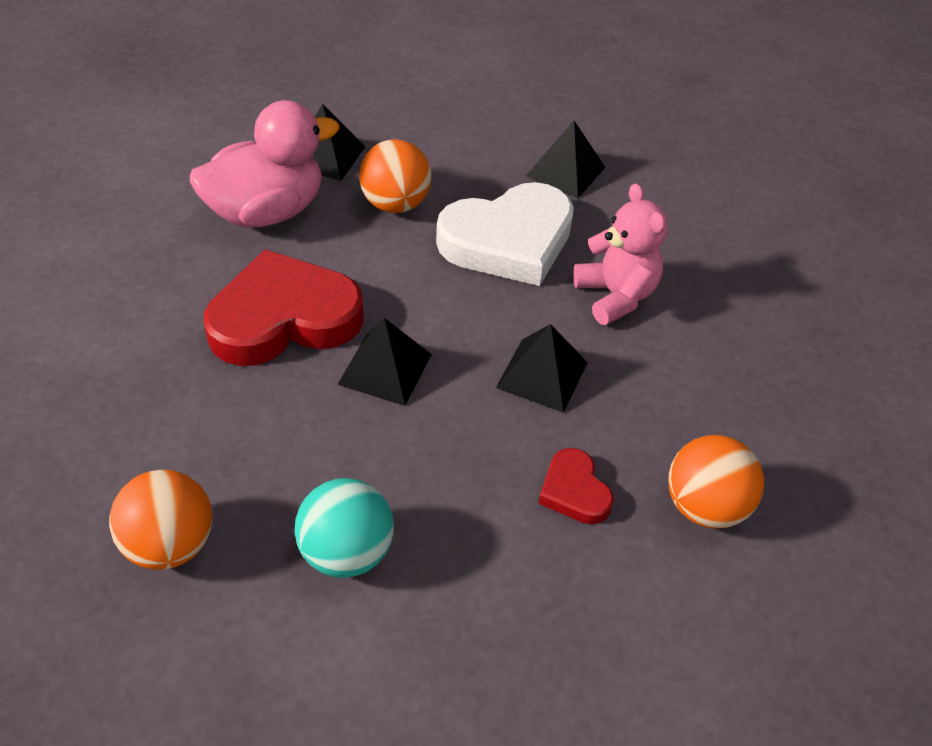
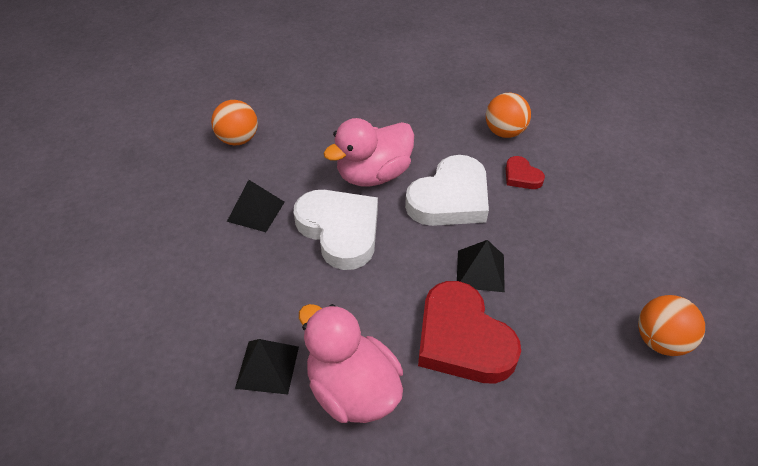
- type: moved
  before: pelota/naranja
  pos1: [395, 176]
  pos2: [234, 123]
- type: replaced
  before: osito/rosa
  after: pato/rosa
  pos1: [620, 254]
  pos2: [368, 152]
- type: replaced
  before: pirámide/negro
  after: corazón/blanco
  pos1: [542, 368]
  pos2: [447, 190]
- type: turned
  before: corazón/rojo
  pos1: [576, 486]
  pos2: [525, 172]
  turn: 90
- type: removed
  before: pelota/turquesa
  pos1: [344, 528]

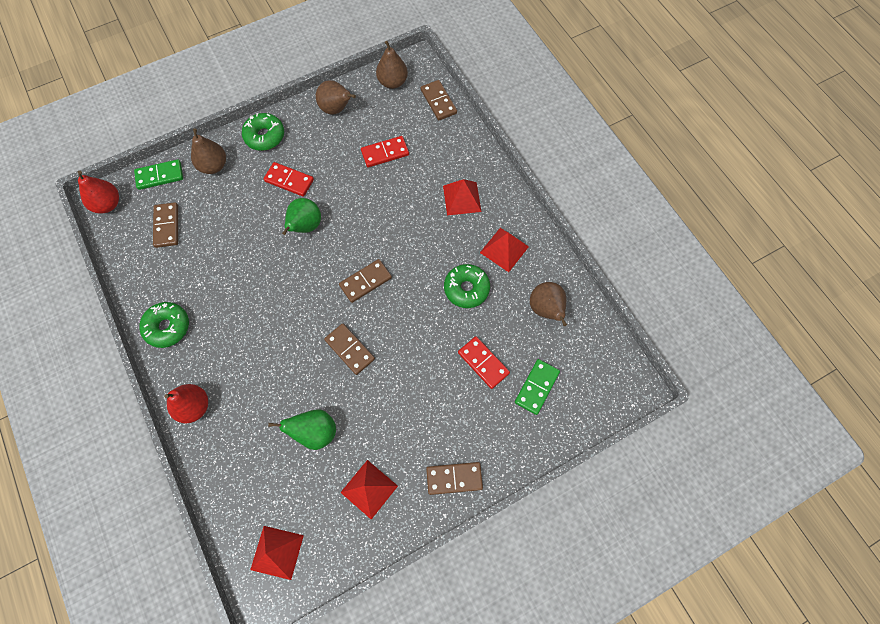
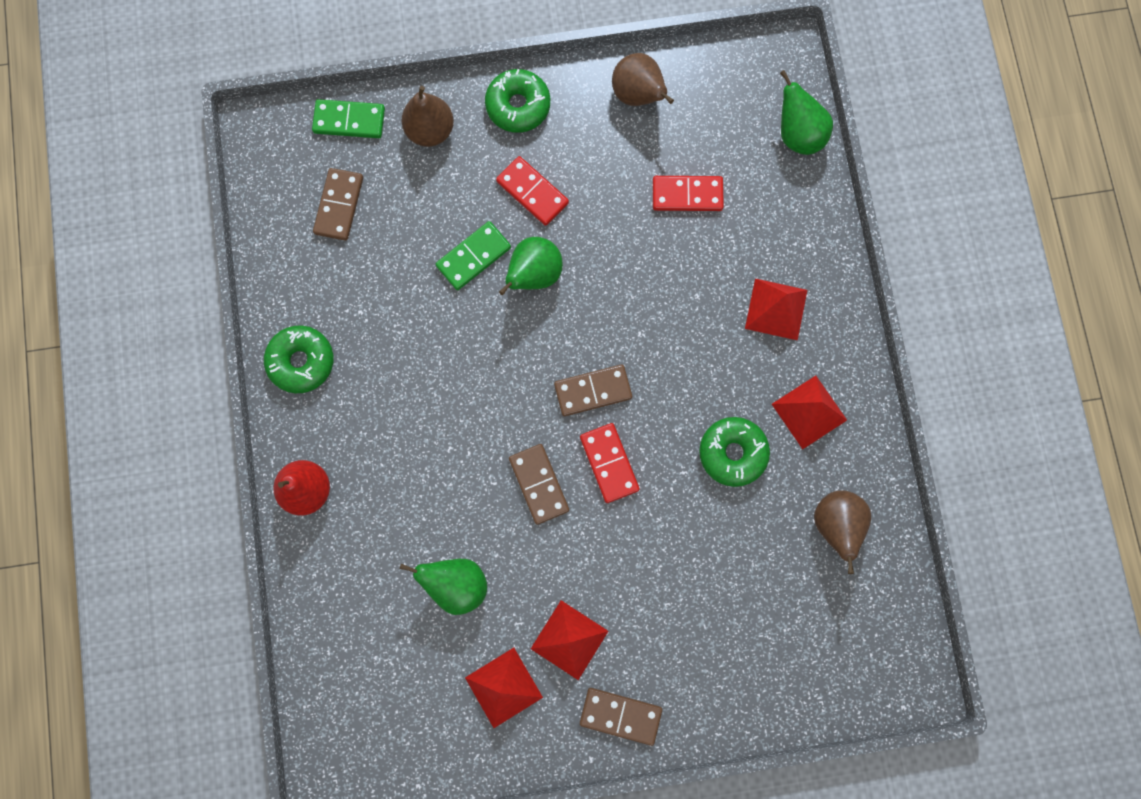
- type: moved
  before: ficha de dominó/verde
  pos1: [537, 387]
  pos2: [473, 255]
- type: moved
  before: pirámide/rojo
  pos1: [277, 553]
  pos2: [569, 640]
- type: moved
  before: ficha de dominó/rojo
  pos1: [484, 362]
  pos2: [610, 463]
- type: replaced
  before: ficha de dominó/marrón
  after: pera/verde
  pos1: [439, 100]
  pos2: [806, 112]
- type: removed
  before: pera/rojo
  pos1: [98, 192]
- type: removed
  before: pera/marrón
  pos1: [392, 65]

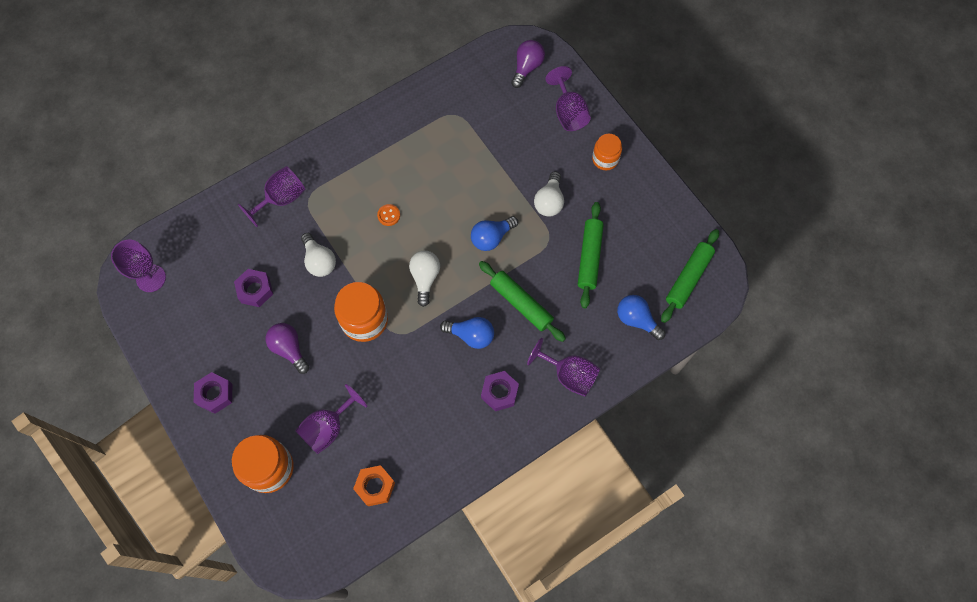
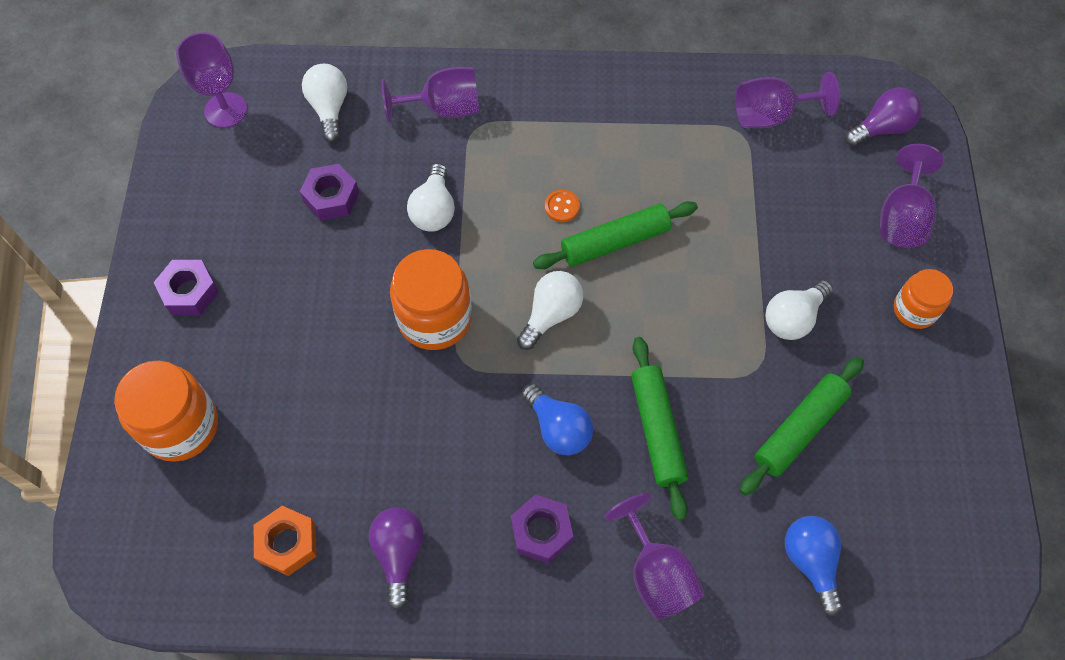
- type: added
  after: bombilla/blanco
  pos2: [324, 103]
- type: moved
  before: bombilla/morado
  pos1: [287, 348]
  pos2: [396, 558]
- type: moved
  before: rodillo/verde
  pos1: [690, 276]
  pos2: [615, 235]
- type: moved
  before: copa/morado
  pos1: [331, 419]
  pos2: [787, 100]
- type: removed
  before: bombilla/azul
  pos1: [494, 233]

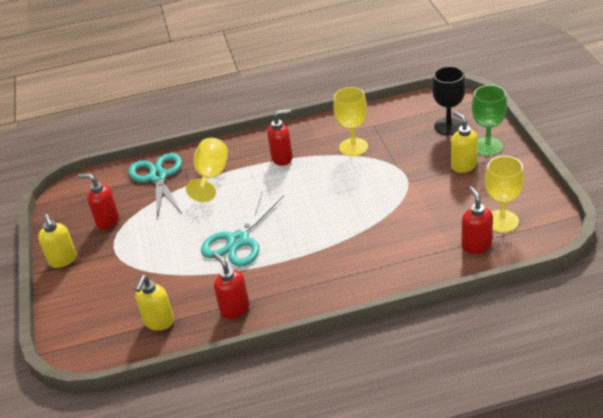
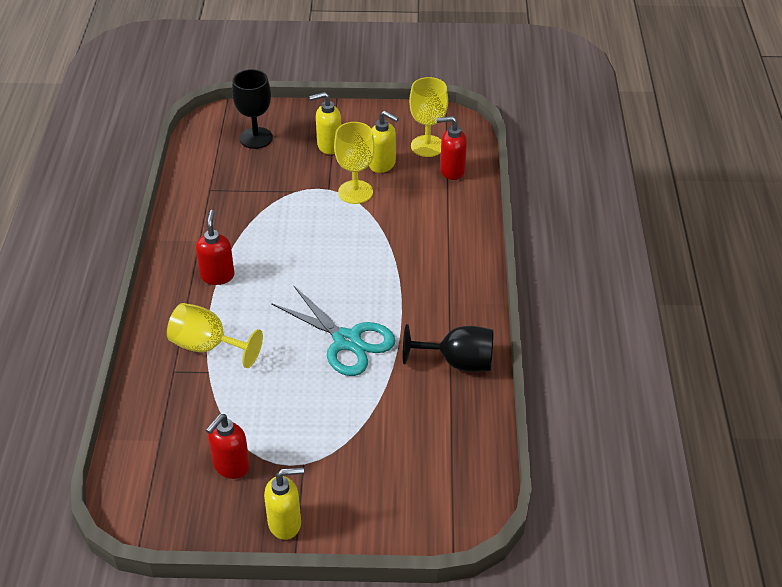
- type: moved
  before: copa/amarillo
  pos1: [350, 121]
  pos2: [354, 163]
- type: moved
  before: dispensador de jabón/amarillo
  pos1: [154, 302]
  pos2: [384, 142]
- type: replaced
  before: dispensador de jabón/rojo
  after: copa/negro
  pos1: [231, 285]
  pos2: [448, 348]
- type: removed
  before: tijeras/turquesa
  pos1: [155, 186]
- type: removed
  before: copa/verde
  pos1: [489, 120]

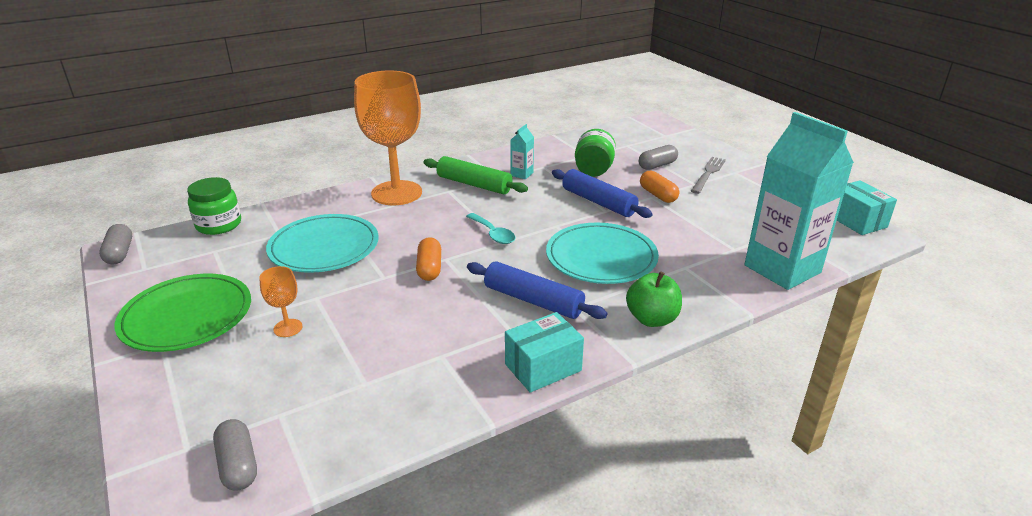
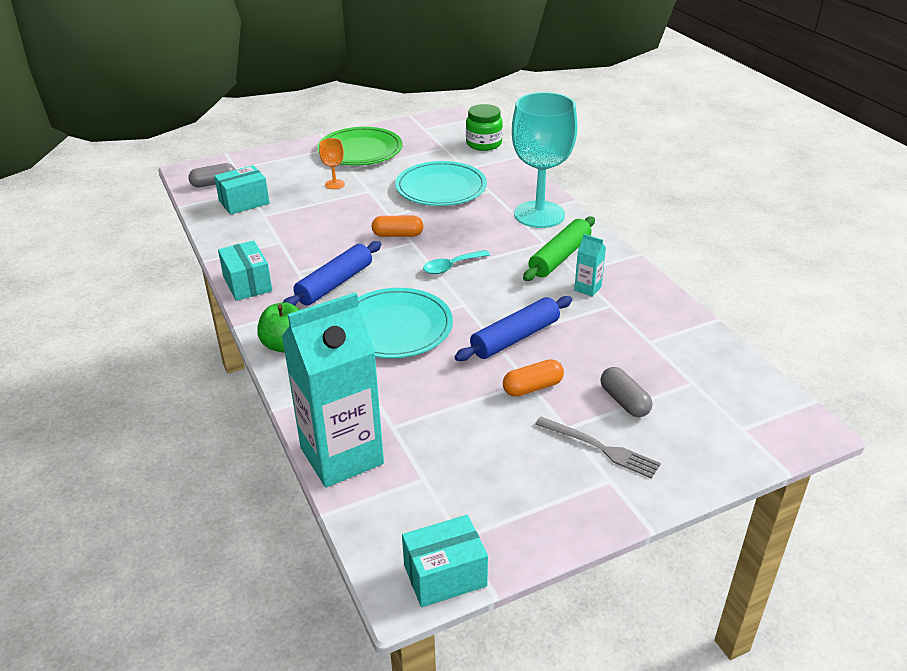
- type: added
  after: caja/turquesa
  pos2: [242, 190]
- type: recoloured
  before: copa/naranja
  after: copa/turquesa
  pos1: [388, 138]
  pos2: [544, 160]
- type: removed
  before: cápsula/gris
  pos1: [115, 244]
- type: removed
  before: tarro/verde
  pos1: [595, 153]

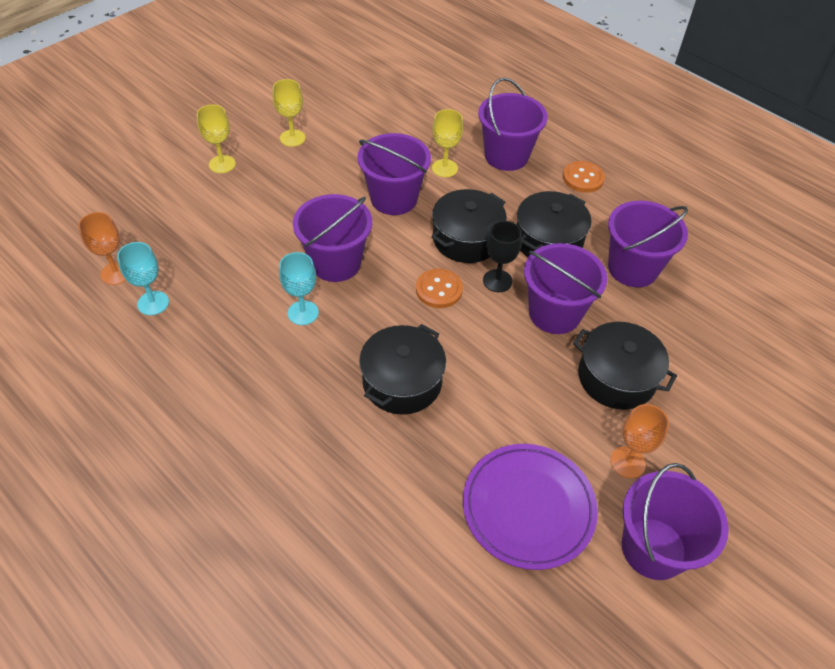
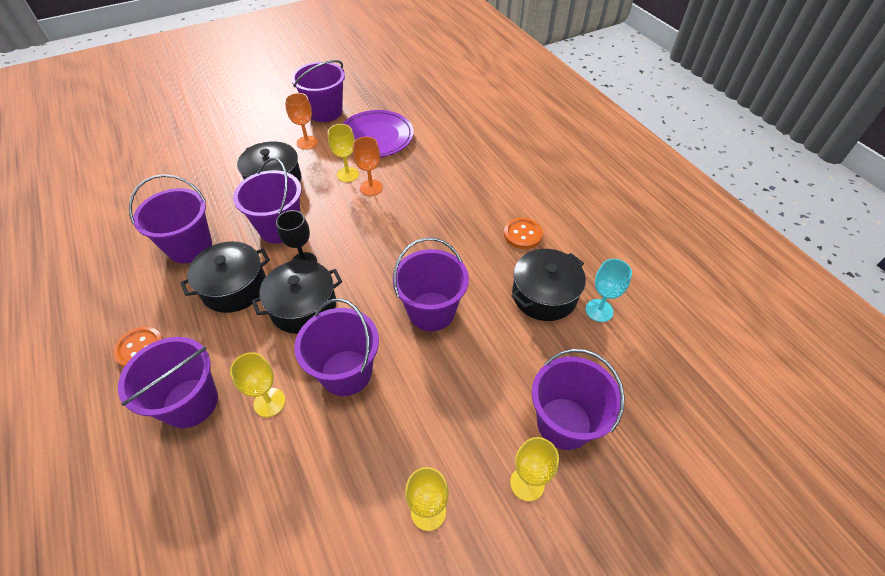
- type: added
  after: copa/amarillo
  pos2: [343, 153]
- type: moved
  before: copa/naranja
  pos1: [102, 248]
  pos2: [368, 166]
- type: moved
  before: botón/naranja
  pos1: [439, 288]
  pos2: [523, 233]
- type: moved
  before: olla/negro
  pos1: [402, 369]
  pos2: [549, 285]
- type: added
  after: balde/morado
  pos2: [578, 399]
- type: removed
  before: copa/turquesa
  pos1: [299, 288]

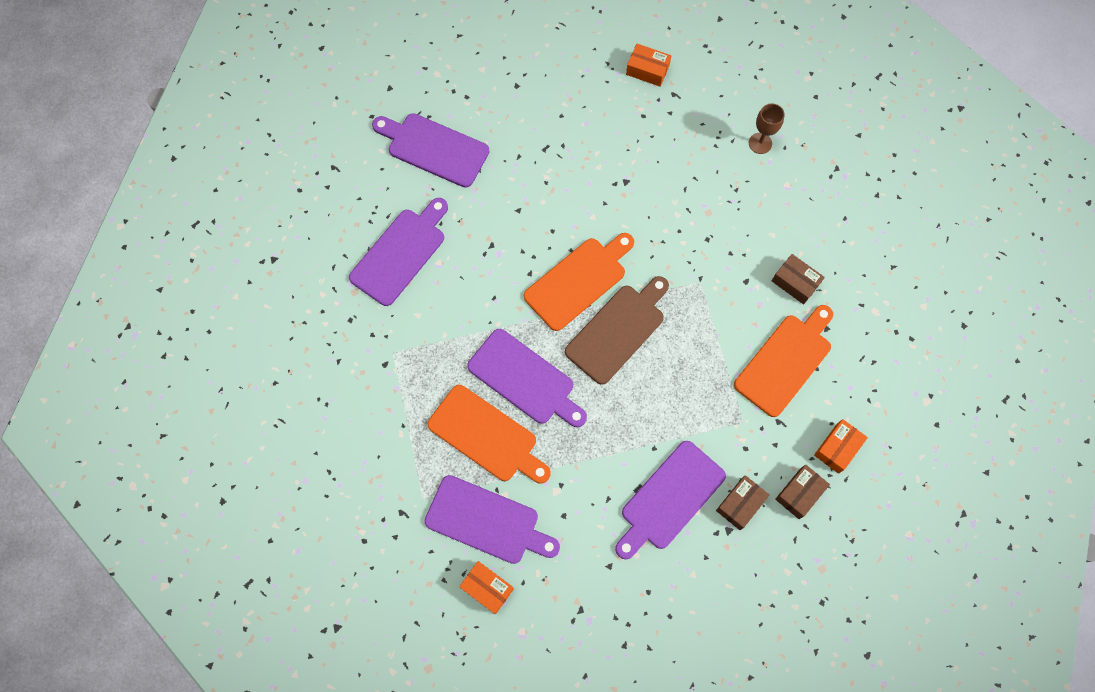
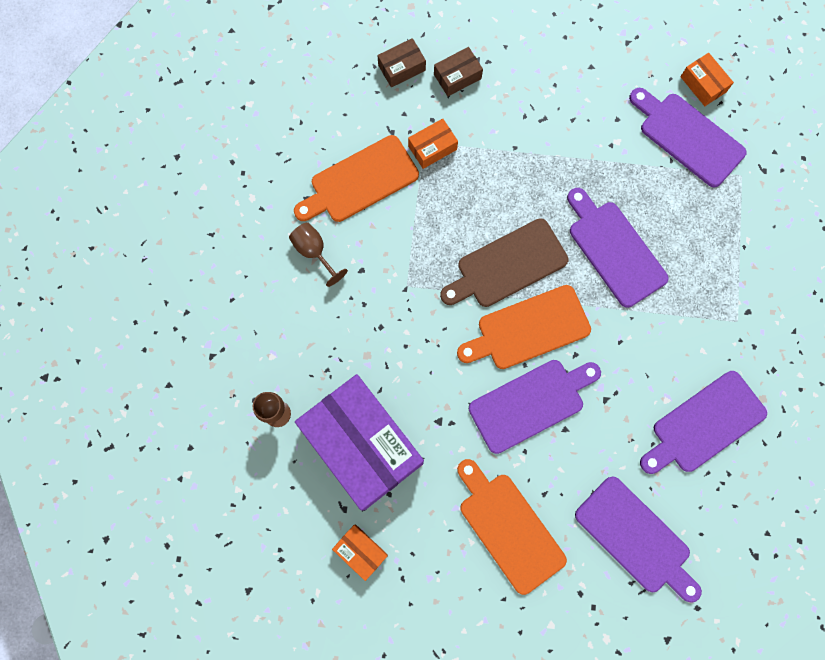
- type: replaced
  before: caja/marrón
  after: copa/marrón
  pos1: [798, 279]
  pos2: [318, 254]
- type: added
  after: caja/morado
  pos2: [359, 442]
- type: moved
  before: caja/naranja
  pos1: [841, 446]
  pos2: [433, 143]
- type: moved
  before: tabla de cortar/naranja
  pos1: [489, 434]
  pos2: [512, 527]
- type: moved
  before: tabla de cortar/morado
  pos1: [670, 500]
  pos2: [535, 407]

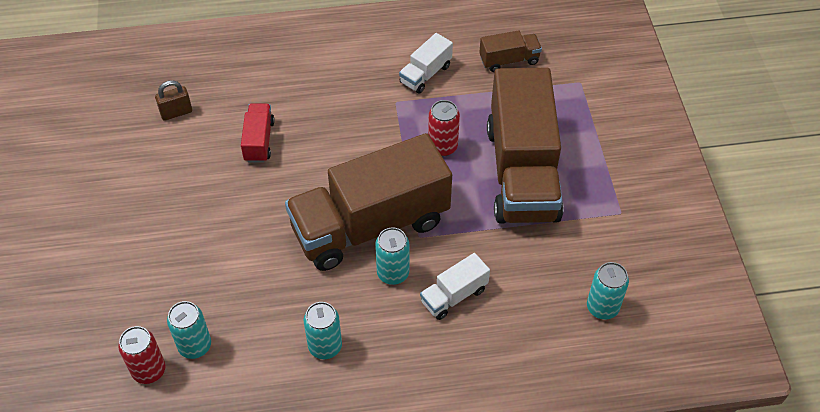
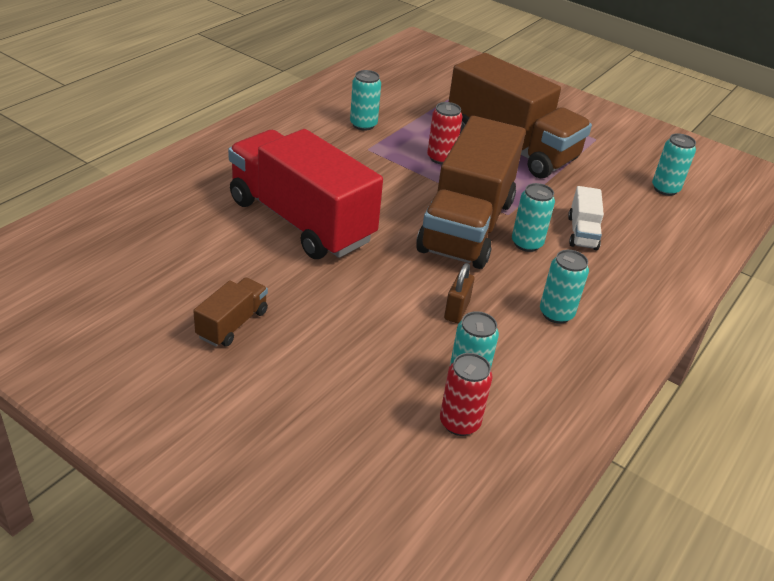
- type: moved
  before: camión/marrón
  pos1: [510, 51]
  pos2: [230, 312]
- type: resized
  before: camión/rojo
  pos1: [258, 133]
  pos2: [305, 194]
  scale: 2.34
- type: replaced
  before: camión/blanco
  after: lata/turquesa
  pos1: [426, 63]
  pos2: [365, 100]
- type: moved
  before: candado/marrón
  pos1: [173, 100]
  pos2: [459, 293]

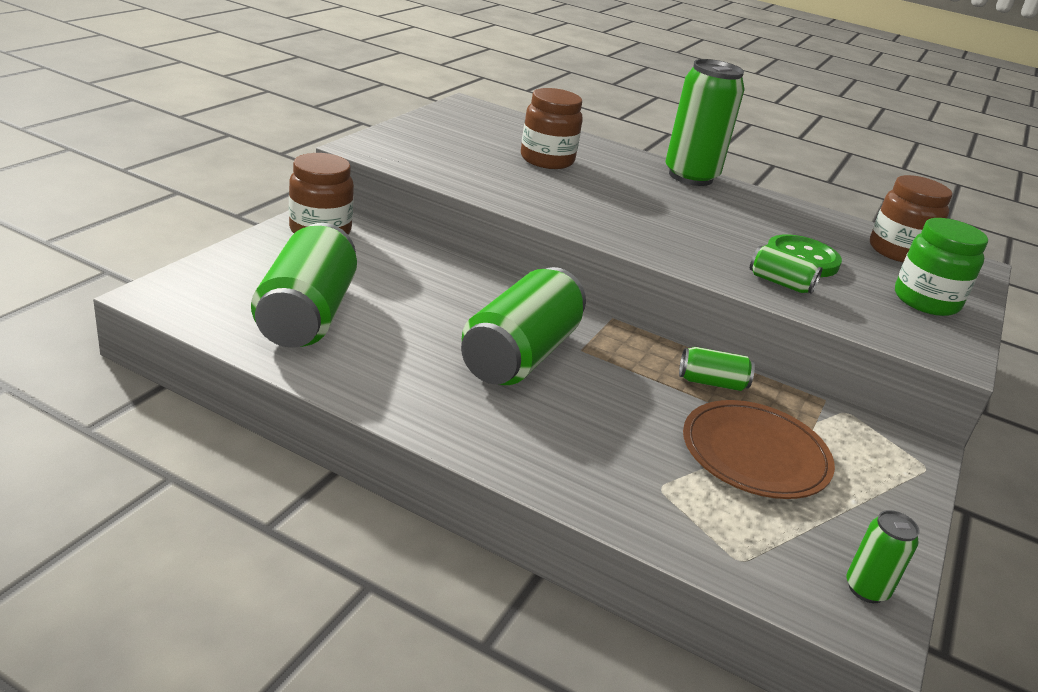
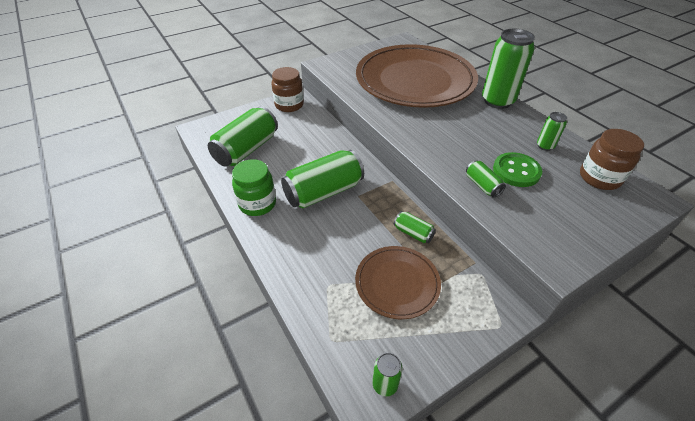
- type: moved
  before: tarro/verde
  pos1: [941, 267]
  pos2: [254, 187]
- type: replaced
  before: tarro/marrón
  after: plato/marrón
  pos1: [552, 128]
  pos2: [417, 76]
- type: added
  after: lata/verde
  pos2: [552, 131]

